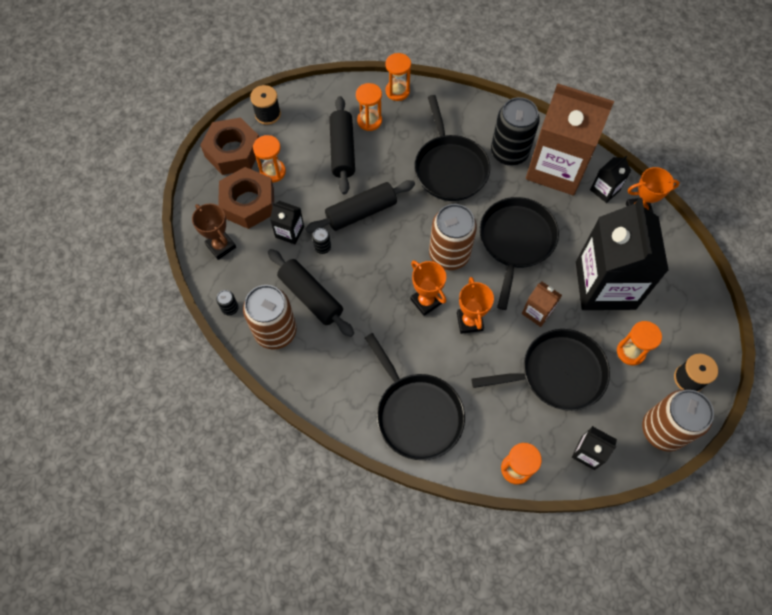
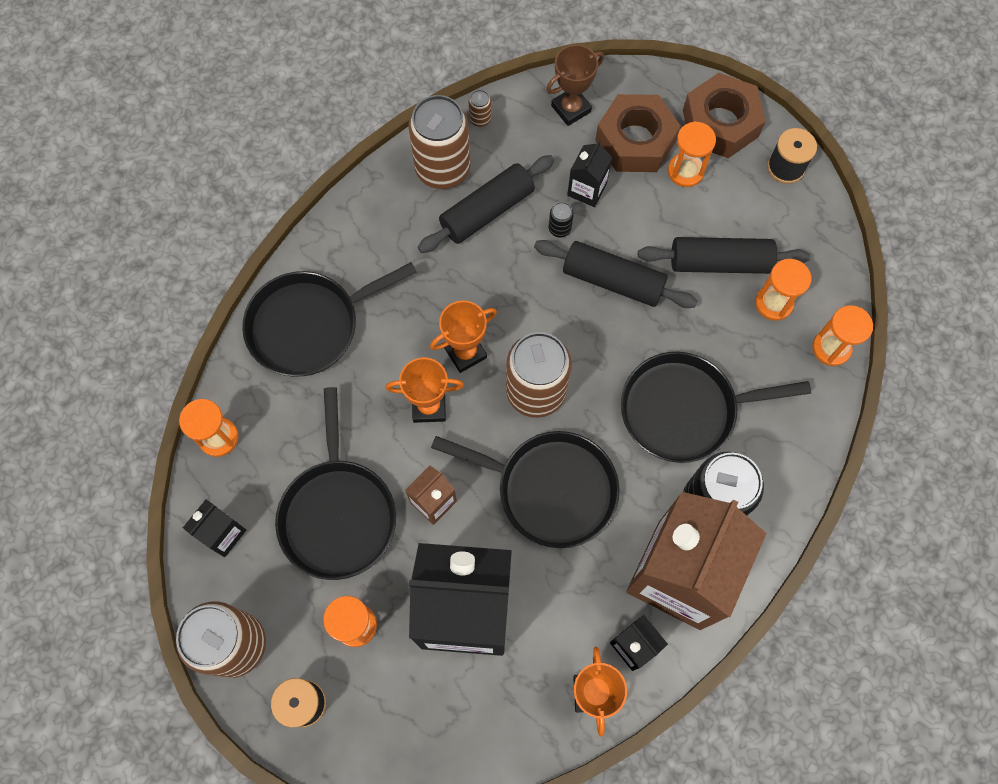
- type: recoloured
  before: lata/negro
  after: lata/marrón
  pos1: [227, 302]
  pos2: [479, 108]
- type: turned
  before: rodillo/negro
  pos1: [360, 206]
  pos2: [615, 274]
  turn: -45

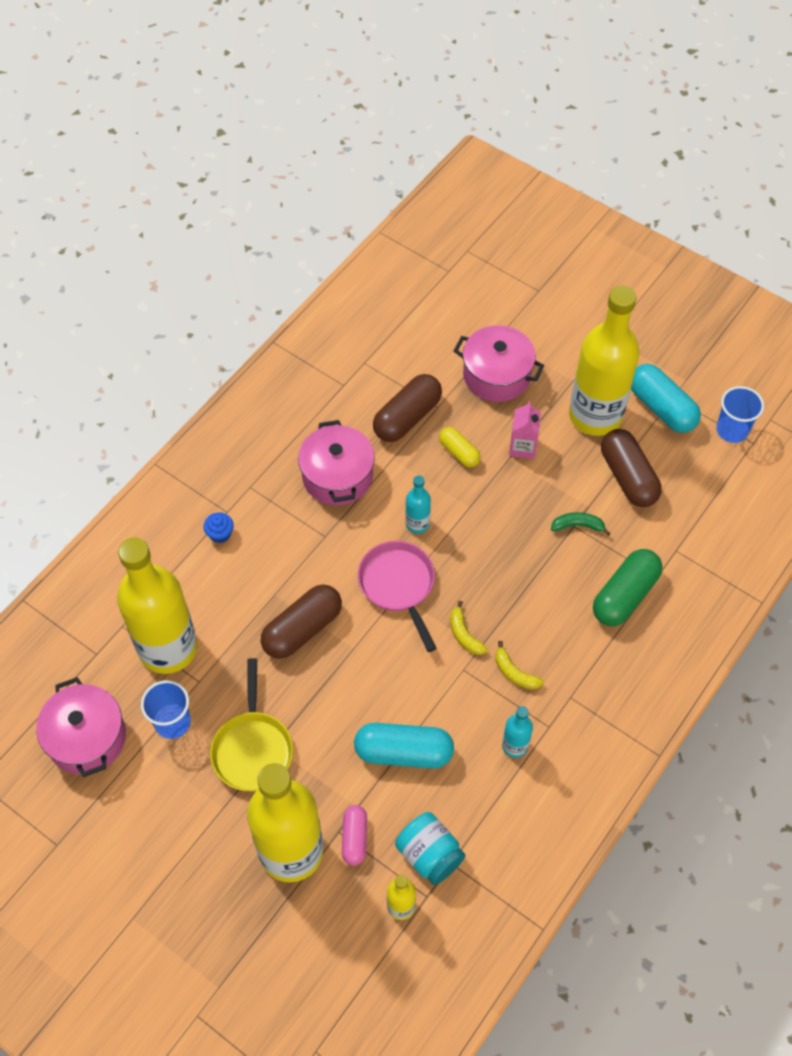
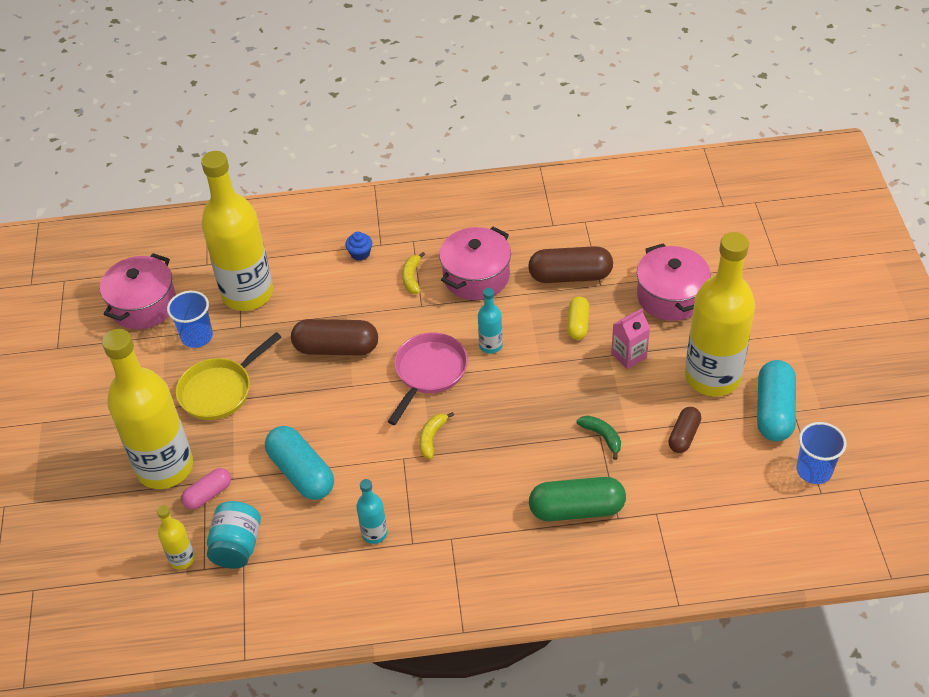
- type: moved
  before: plátano/amarillo
  pos1: [519, 665]
  pos2: [413, 273]
- type: resized
  before: cápsula/marrón
  pos1: [631, 468]
  pos2: [684, 430]
  scale: 0.58

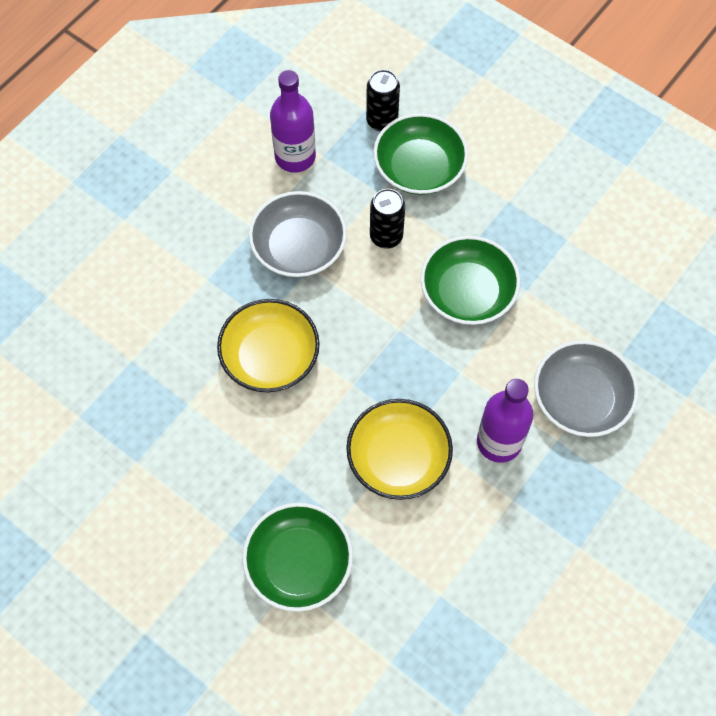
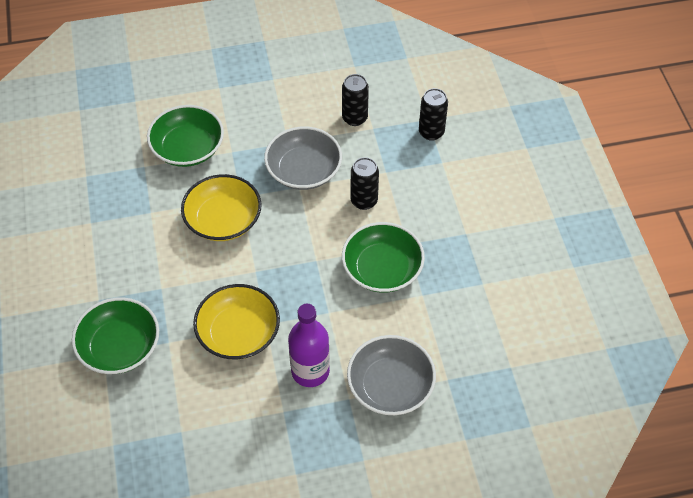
- type: moved
  before: cuenco/verde
  pos1: [420, 154]
  pos2: [185, 136]
- type: replaced
  before: botella/morado
  after: lata/negro
  pos1: [293, 121]
  pos2: [355, 100]

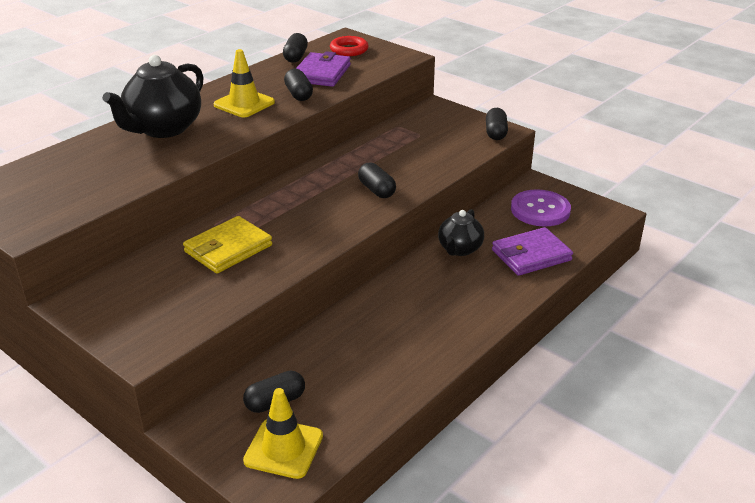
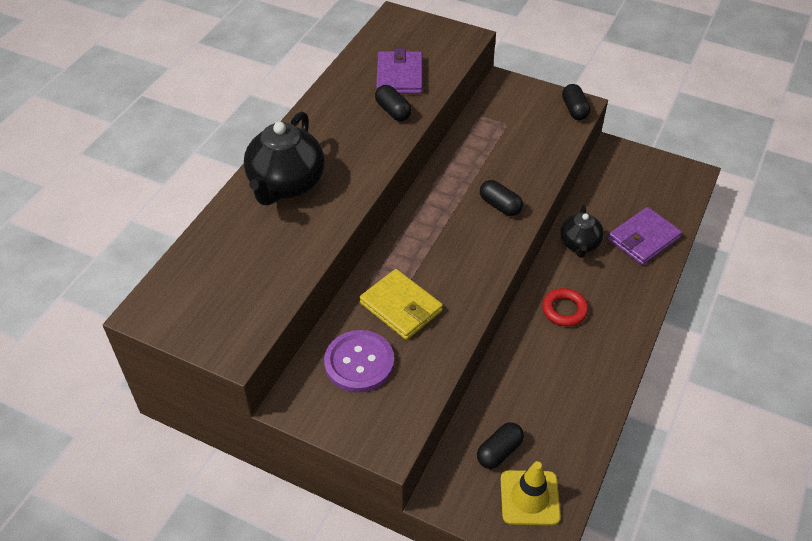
- type: moved
  before: botón/morado
  pos1: [541, 207]
  pos2: [359, 361]
- type: turned
  before: cartera/amarillo
  pos1: [227, 244]
  pos2: [401, 304]
  turn: -75
- type: moved
  before: anillo/rojo
  pos1: [349, 46]
  pos2: [565, 307]
- type: removed
  before: cono de tráfico/amarillo
  pos1: [244, 83]
- type: removed
  before: cápsula/negro
  pos1: [295, 48]

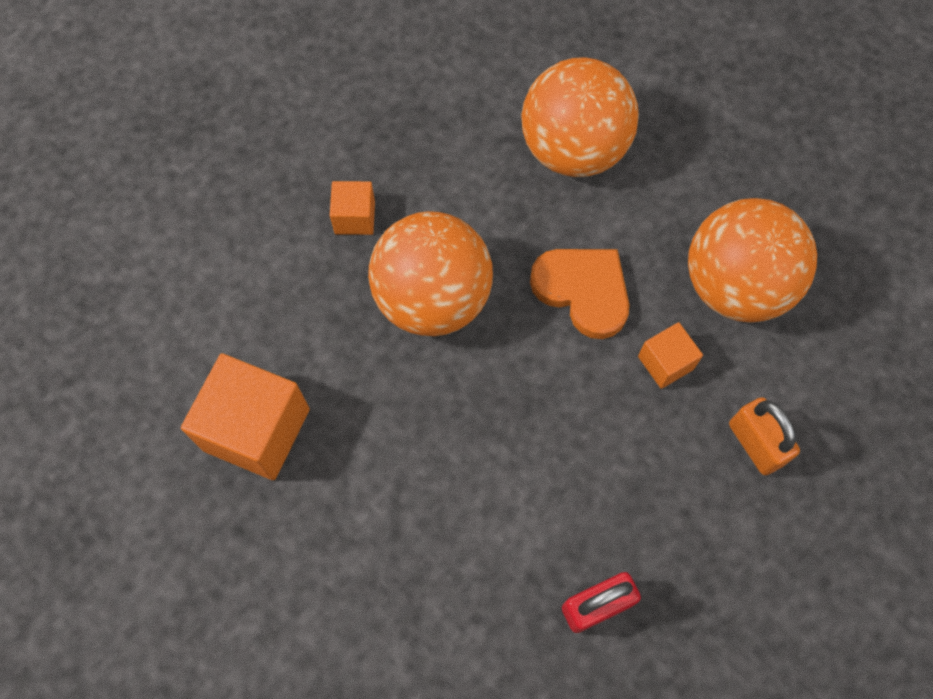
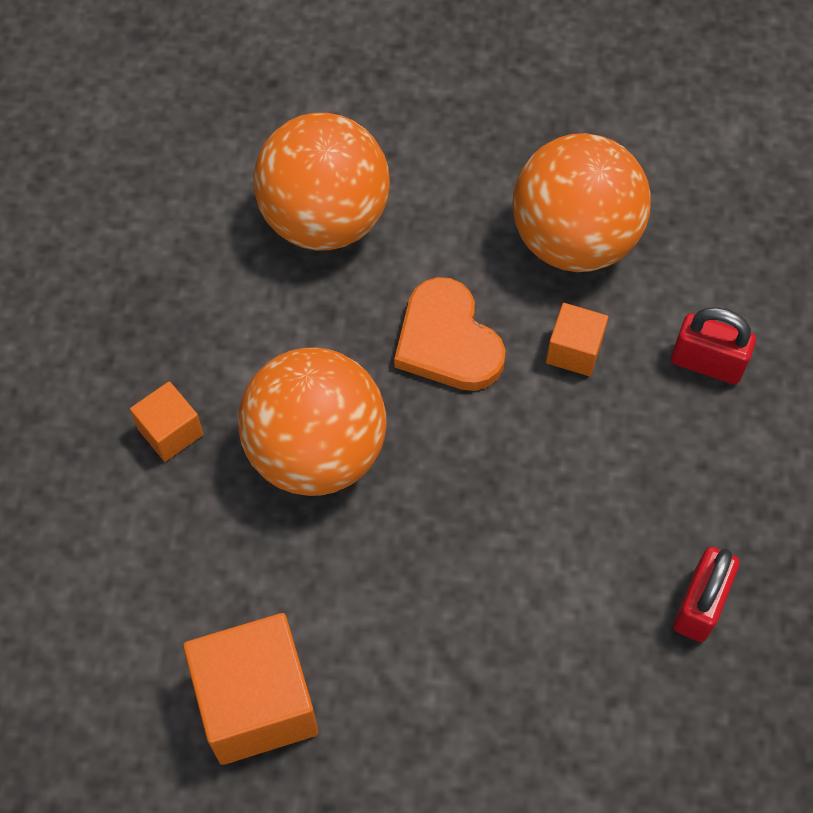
- type: turned
  before: corazón/naranja
  pos1: [579, 294]
  pos2: [449, 334]
  turn: -120
- type: recoloured
  before: candado/naranja
  after: candado/rojo
  pos1: [764, 436]
  pos2: [713, 345]

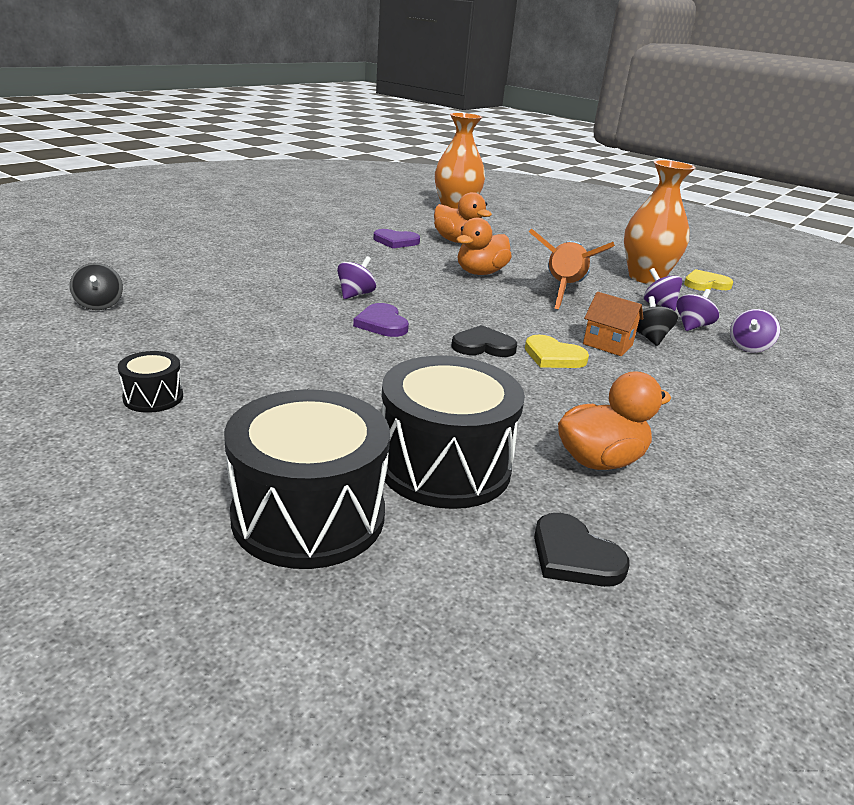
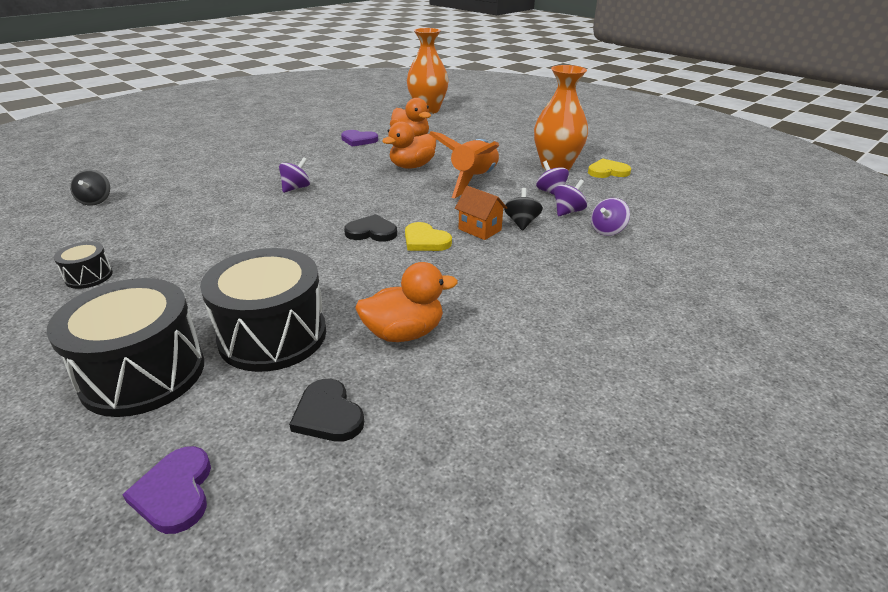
- type: moved
  before: corazón/morado
  pos1: [381, 320]
  pos2: [166, 490]

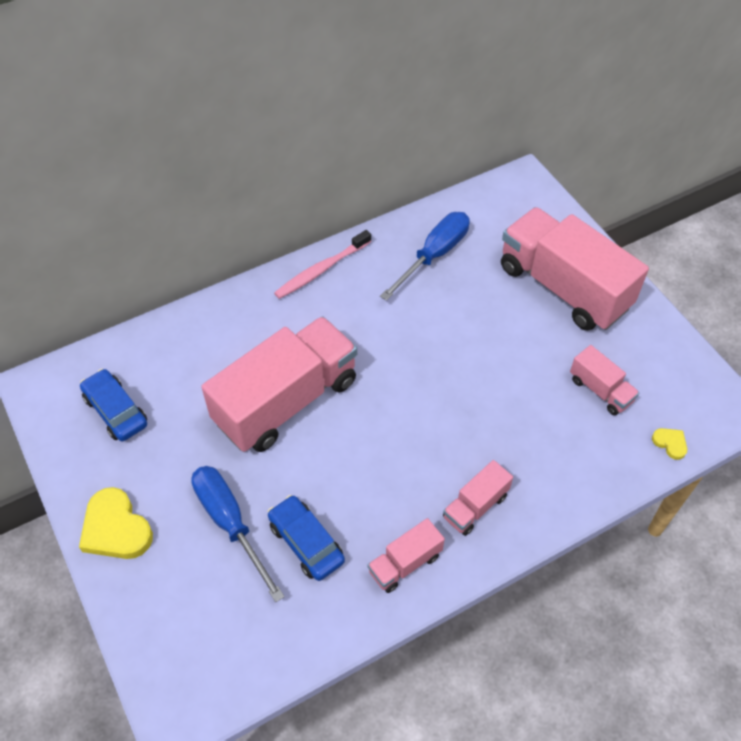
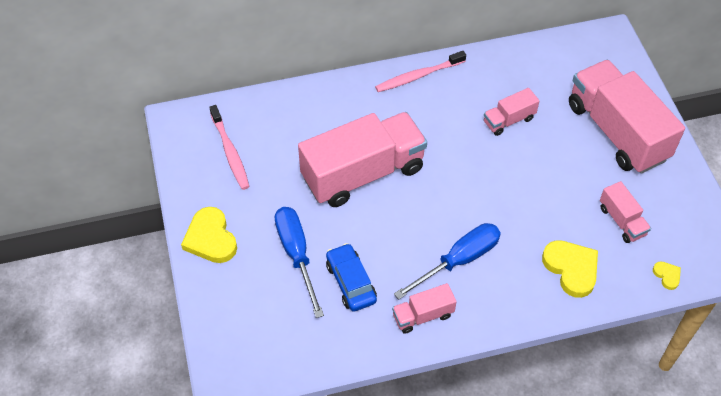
- type: replaced
  before: coche/azul
  after: cepillo de dientes/rosa
  pos1: [113, 405]
  pos2: [229, 147]
- type: moved
  before: destornillador/azul
  pos1: [425, 256]
  pos2: [447, 261]
- type: moved
  before: camión/rosa
  pos1: [478, 498]
  pos2: [512, 112]
- type: added
  after: corazón/amarillo
  pos2: [570, 269]

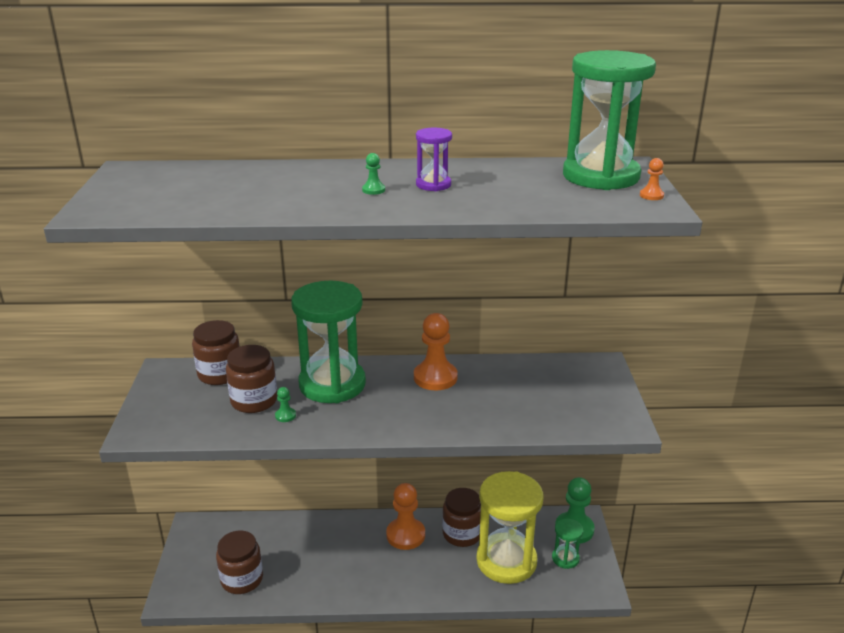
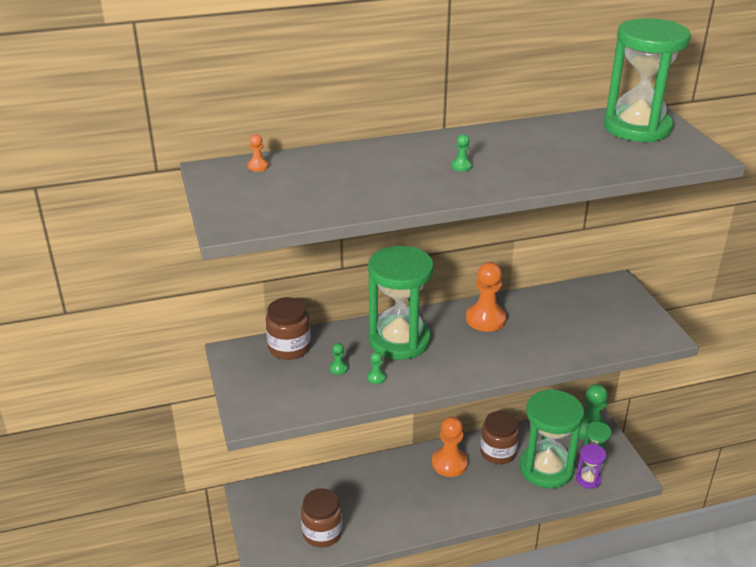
- type: moved
  before: peón/naranja
  pos1: [652, 179]
  pos2: [258, 153]
- type: replaced
  before: tarro/marrón
  after: peón/verde
  pos1: [251, 379]
  pos2: [338, 359]
- type: recoloured
  before: reloj de arena/amarillo
  after: reloj de arena/verde
  pos1: [510, 527]
  pos2: [551, 439]
- type: moved
  before: reloj de arena/morado
  pos1: [434, 159]
  pos2: [591, 466]

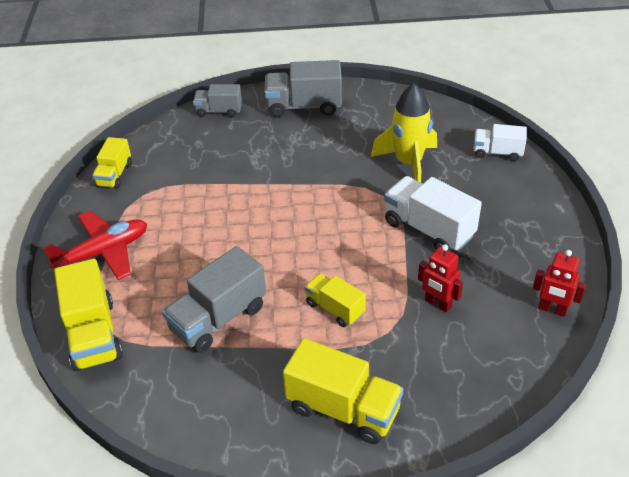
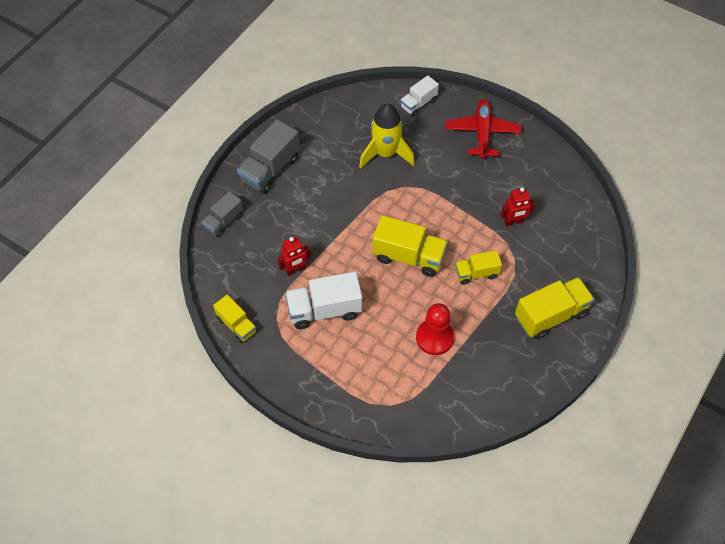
- type: moved
  before: robot/rojo
  pos1: [559, 283]
  pos2: [294, 256]
- type: moved
  before: camión/blanco
  pos1: [433, 214]
  pos2: [323, 300]
- type: moved
  before: camión/amarillo
  pos1: [88, 315]
  pos2: [410, 246]
- type: replaced
  before: camión/gris
  after: peón/rojo
  pos1: [214, 299]
  pos2: [435, 329]
- type: moved
  before: avión/rojo
  pos1: [95, 245]
  pos2: [484, 129]

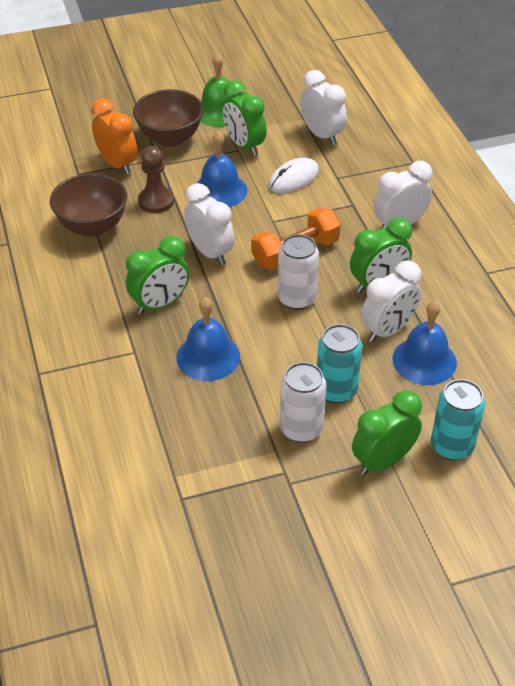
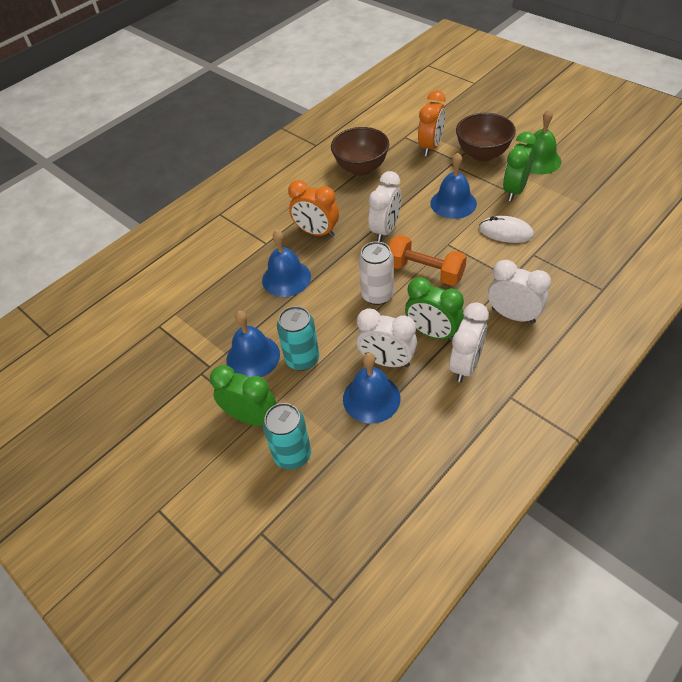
- type: replaced
  before: lata/blanco
  after: campana/azul
  pos1: [303, 402]
  pos2: [253, 344]
- type: recoloured
  before: despertador/verde
  after: despertador/naranja
  pos1: [158, 275]
  pos2: [313, 208]
- type: moved
  before: despertador/blanco
  pos1: [323, 107]
  pos2: [469, 342]
- type: removed
  before: peón/marrón
  pos1: [156, 179]

